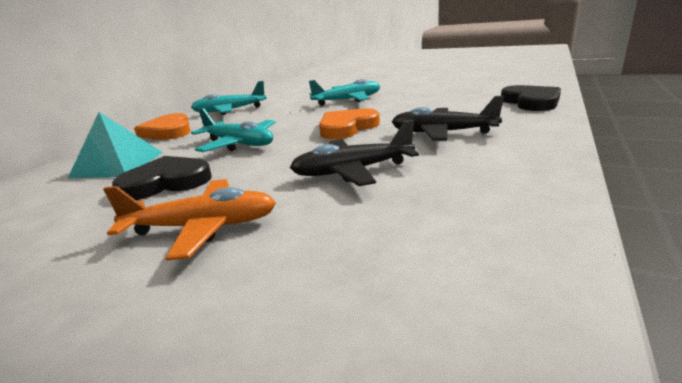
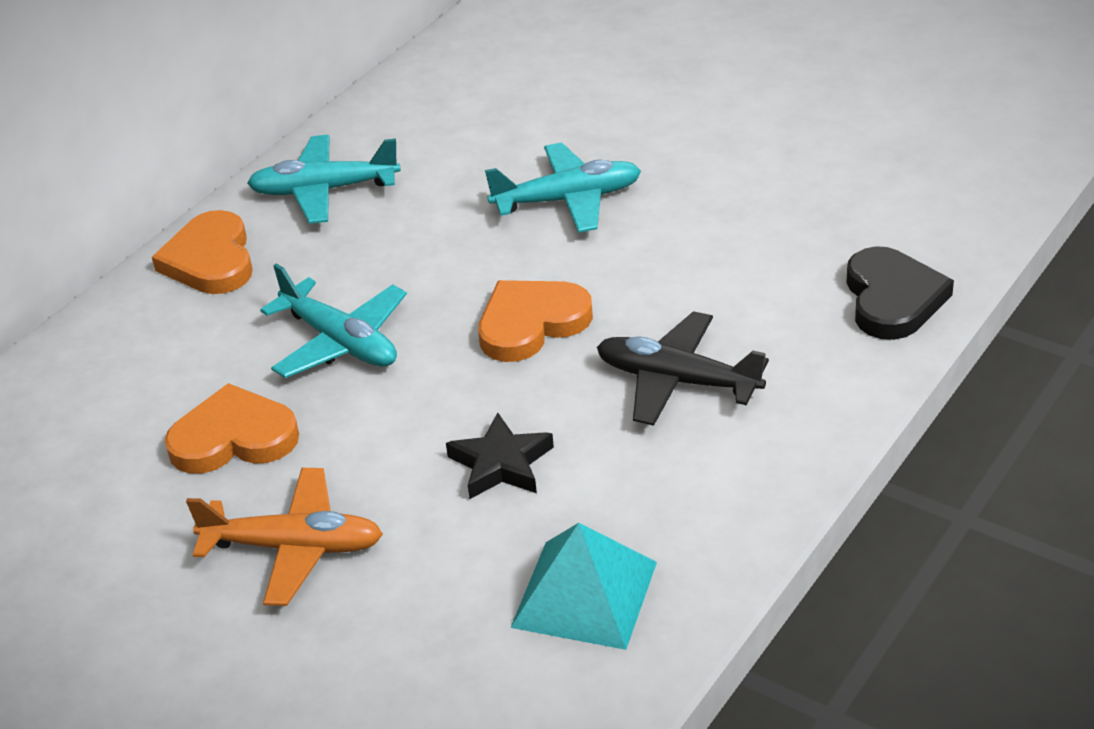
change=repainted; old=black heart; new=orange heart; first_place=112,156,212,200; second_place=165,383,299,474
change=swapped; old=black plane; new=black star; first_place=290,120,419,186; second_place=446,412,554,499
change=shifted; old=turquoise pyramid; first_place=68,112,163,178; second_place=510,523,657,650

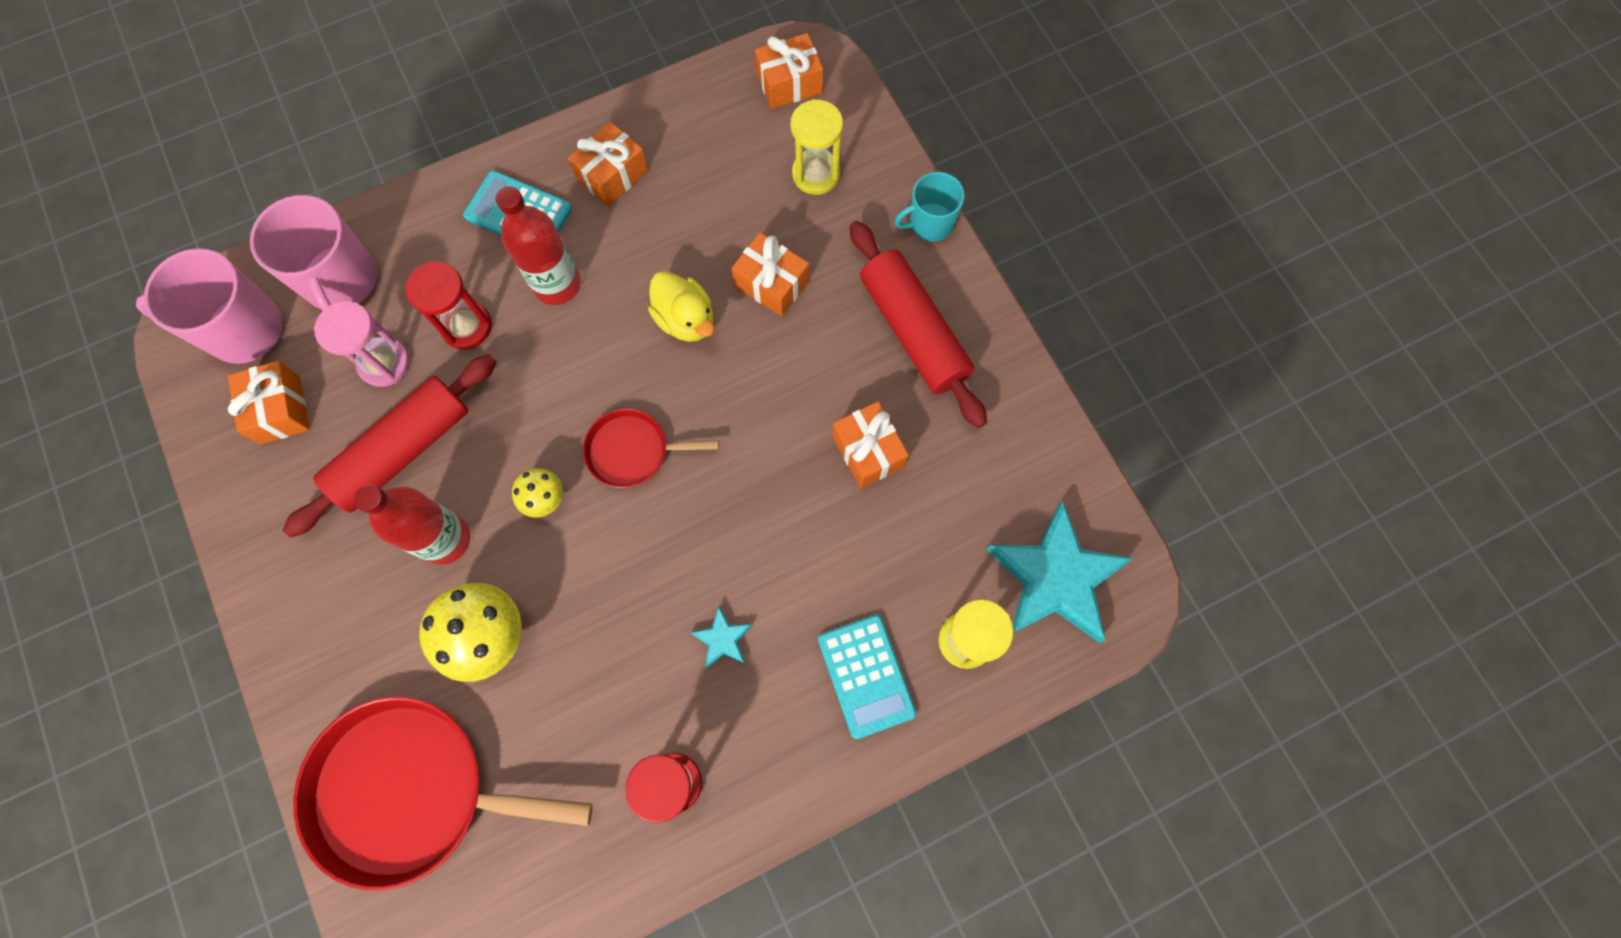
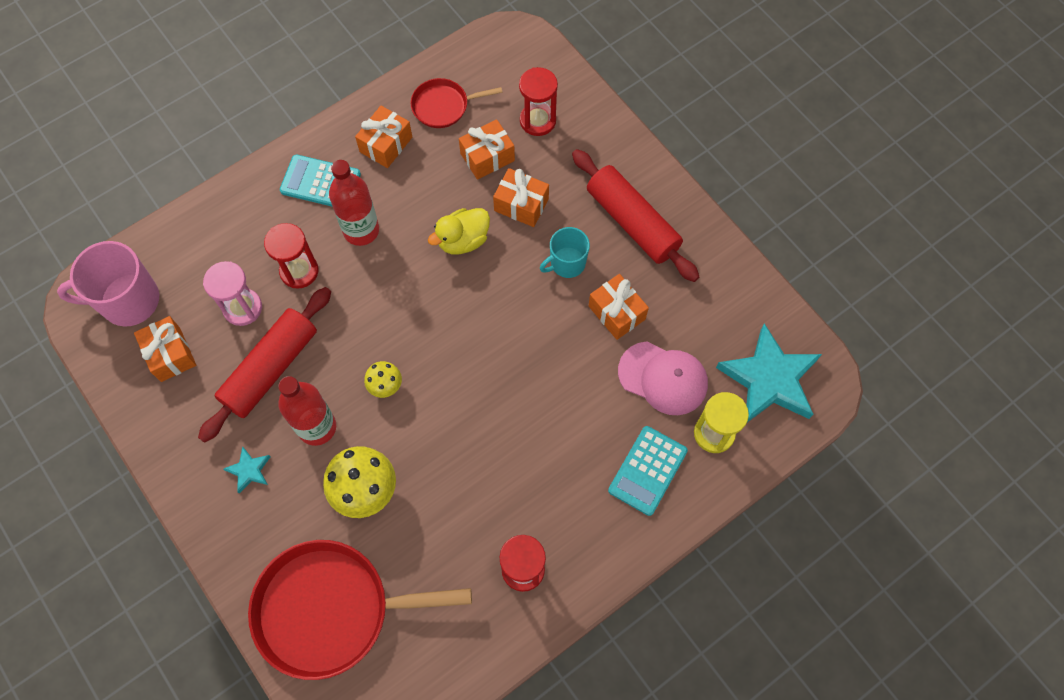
change=shifted; old=turquoise star; first_place=690,605,753,669; second_place=224,446,270,494
change=shifted; old=red pan; first_place=583,408,719,488; second_place=410,78,503,128
change=rotated; old=yellow duck; first_place=648,271,714,342; second_place=428,208,490,255; degrees=105
change=shifted; old=orange gift; first_place=755,33,823,109; second_place=459,119,515,180
change=repainted; old=yellow hourglass; new=red hourglass; first_place=790,99,843,195; second_place=519,67,558,136
change=shifted; old=turquoise mug; first_place=895,172,965,241; second_place=540,227,590,278
change=rotated; old=turquoise calculator; first_place=818,615,917,739; second_place=608,426,688,516; degrees=60
change=new; new=pink cap; second_place=618,341,708,415
change=gone; old=pink mug; first_place=250,195,377,311

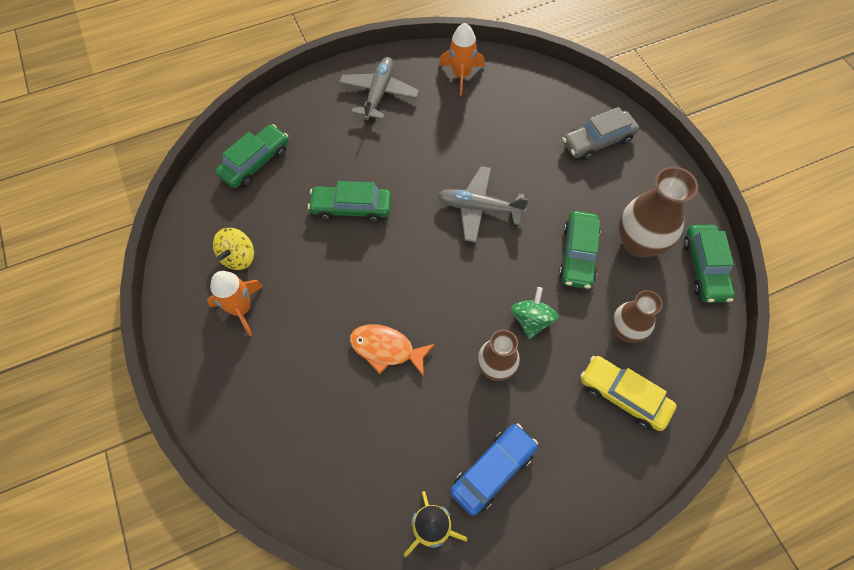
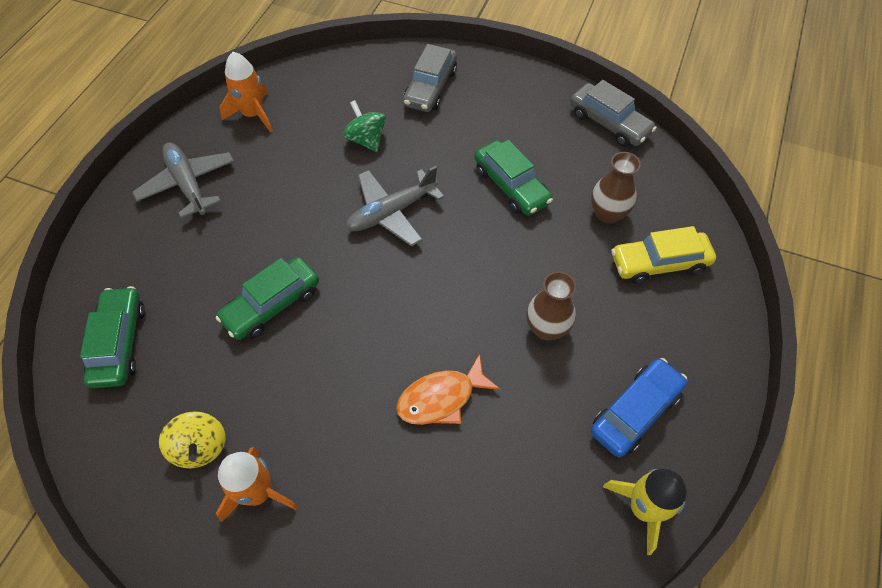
change=shifted; old=green spinning top; first_place=511,287,558,339; second_place=343,100,386,152
change=repainted; old=green car; new=grey car; first_place=683,225,735,303; second_place=570,80,657,147
change=rotated; old=blue car; first_place=450,424,538,516; second_place=590,358,687,457; degrees=45
change=gone; old=brown vase; first_place=618,167,698,258

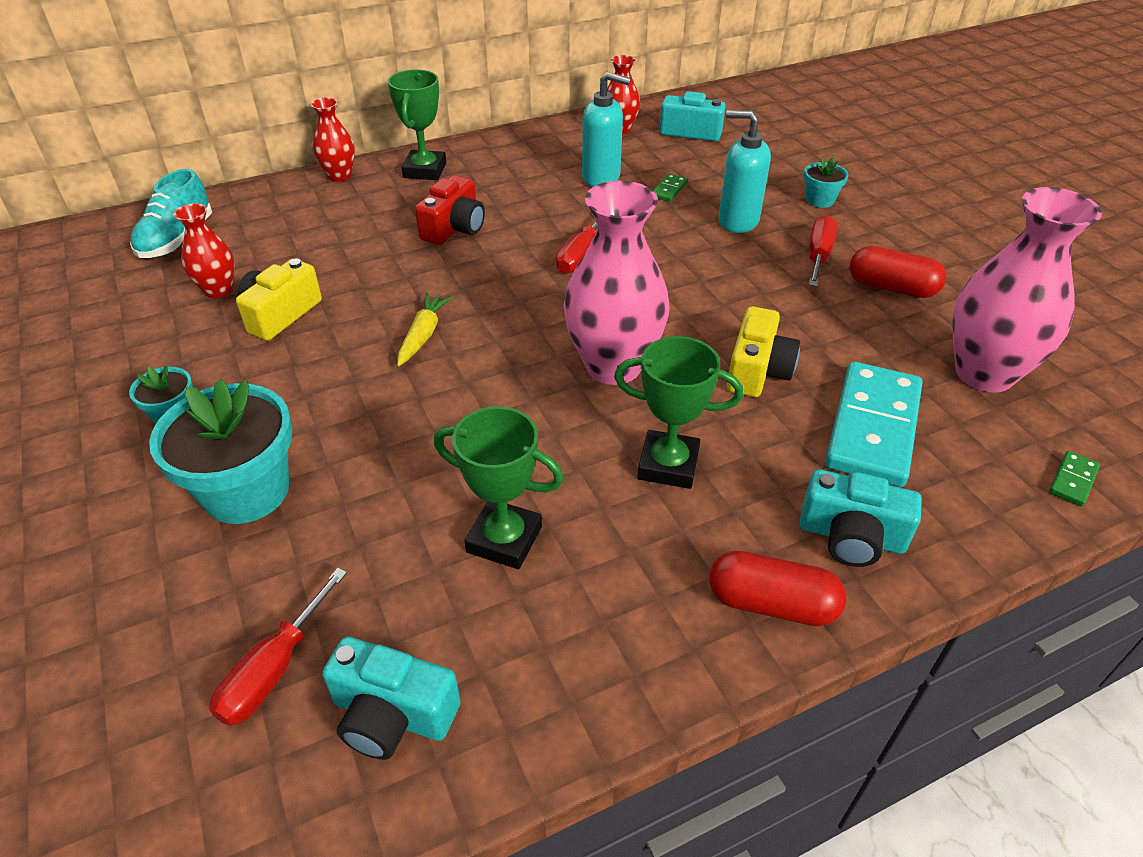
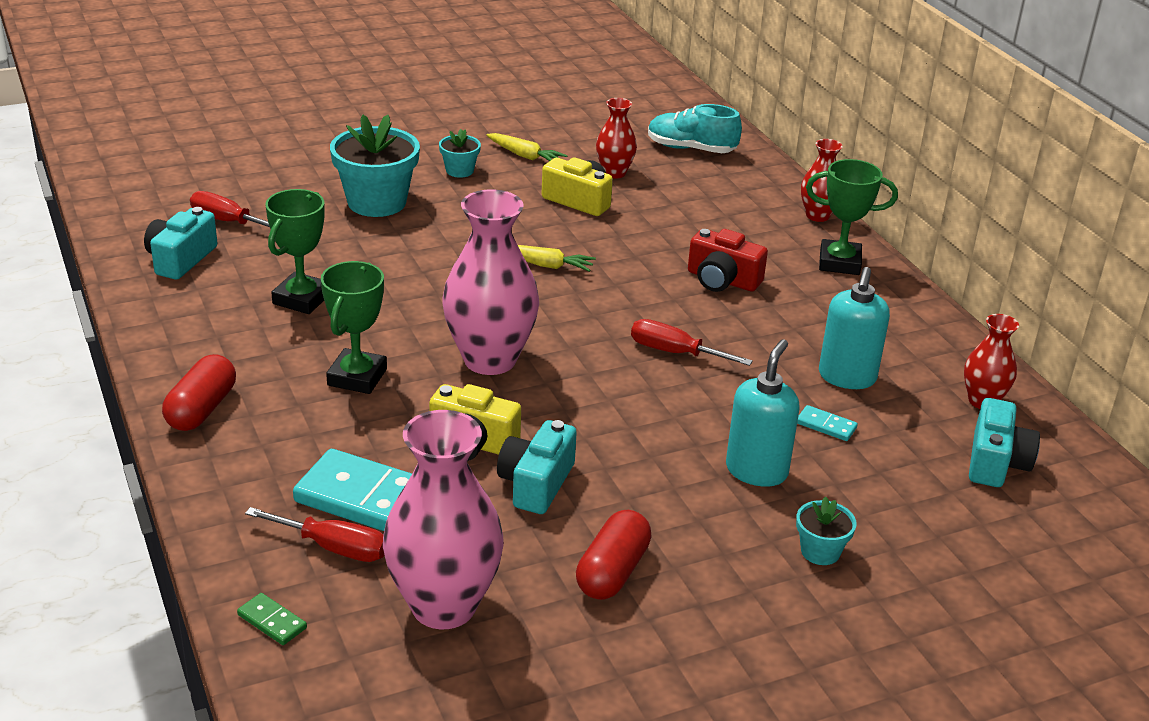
change=shifted; old=red screwdriver; first_place=809,215,838,287; second_place=245,507,384,562
change=new; new=yellow carrot; second_place=486,133,568,161
change=shifted; old=turquoise camera; first_place=800,469,922,567; second_place=497,420,577,514
change=repainted; old=green domino; new=turquoise domino; first_place=653,174,688,202; second_place=797,405,858,441

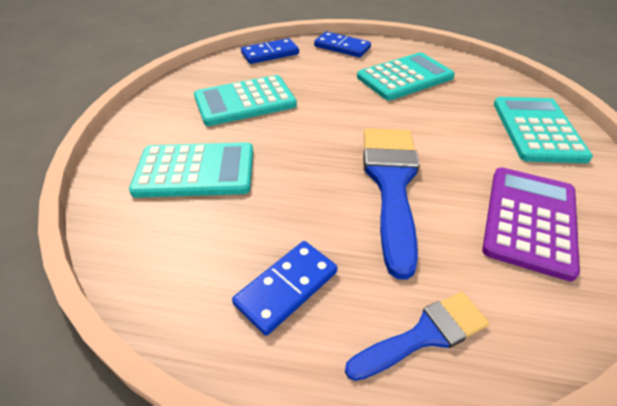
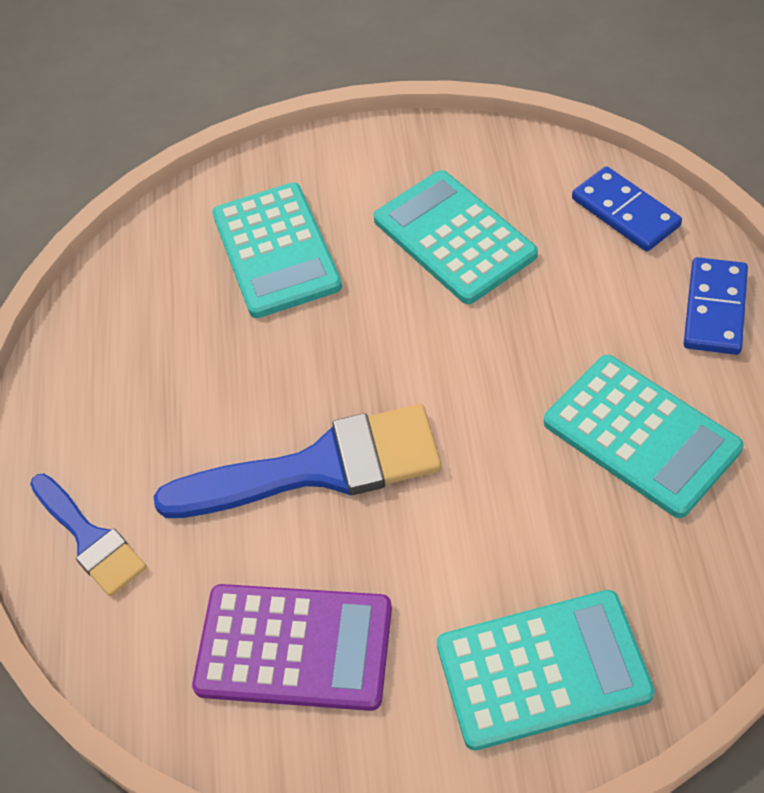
change=gone; old=blue domino; first_place=232,241,338,336

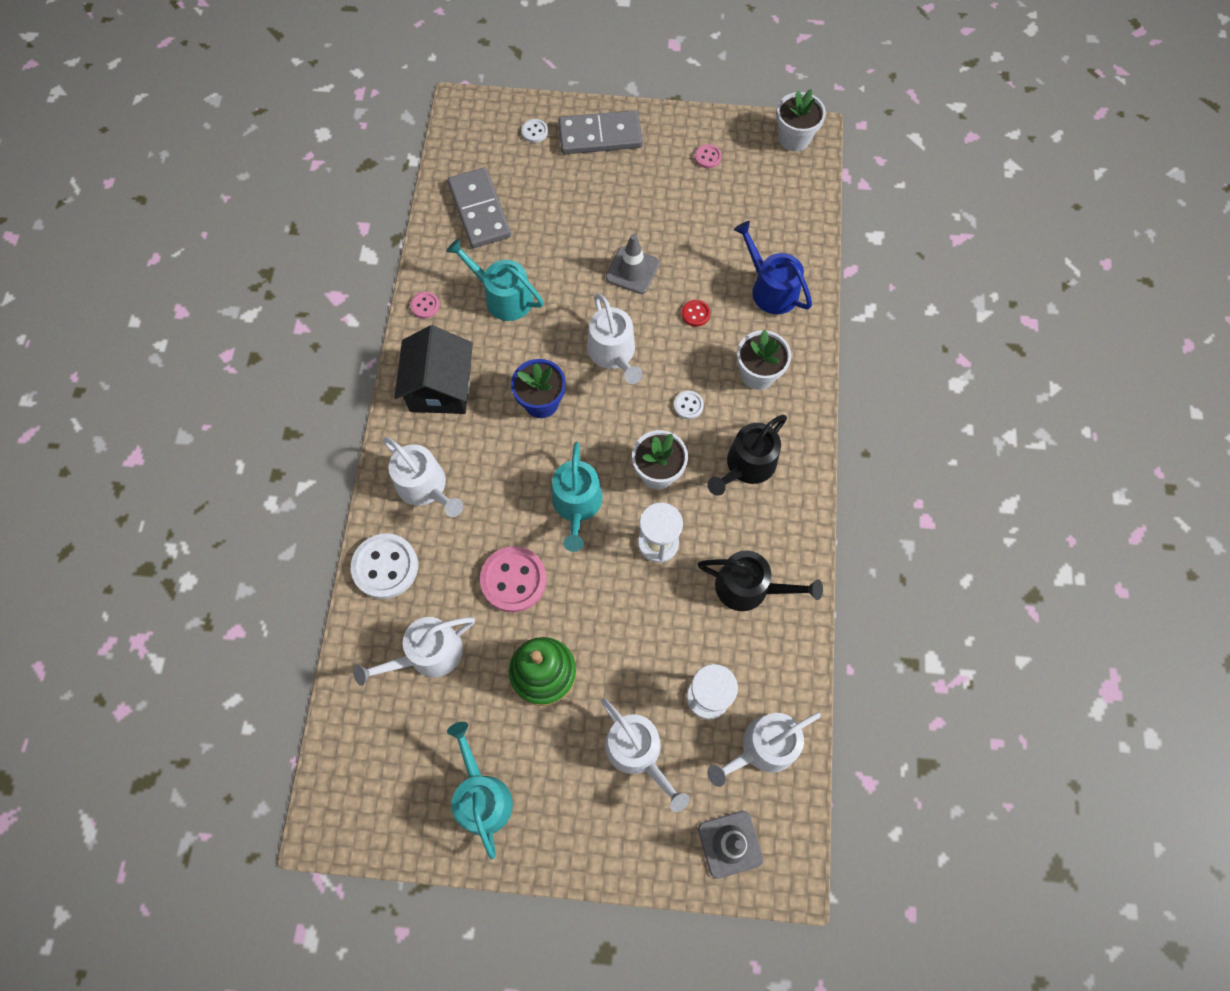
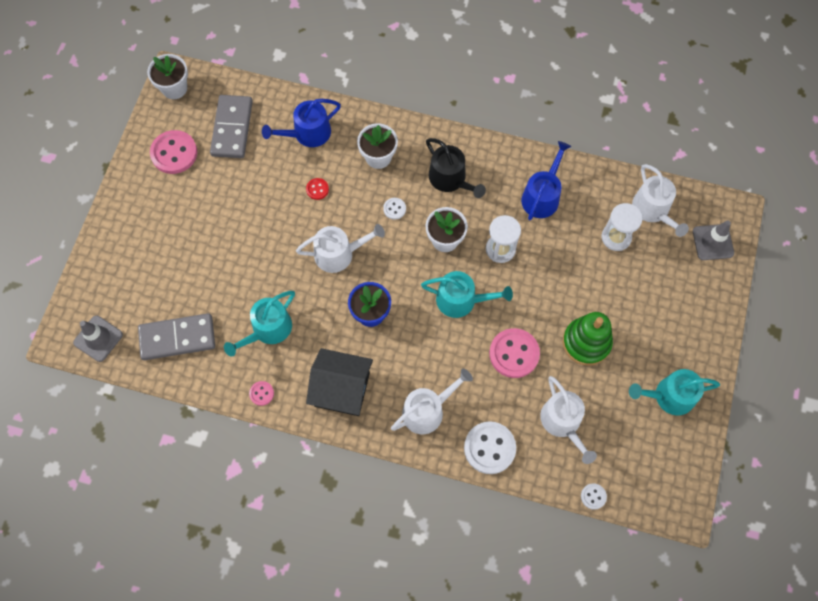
change=shifted; old=grey traffic cone; first_place=606,234,660,294; second_place=73,316,123,362
change=scaled; old=pink button; first_place=695,144,722,168; second_place=150,130,197,174; factor=2.07
change=shifted; old=grey domino; first_place=558,110,643,154; second_place=210,95,253,158
change=repainted; old=black watering can; new=blue watering can; first_place=698,550,823,611; second_place=521,141,571,220
change=shifted; old=white button; first_place=521,119,548,143; second_place=581,483,607,510
change=gone; old=white watering can; first_place=601,698,689,812

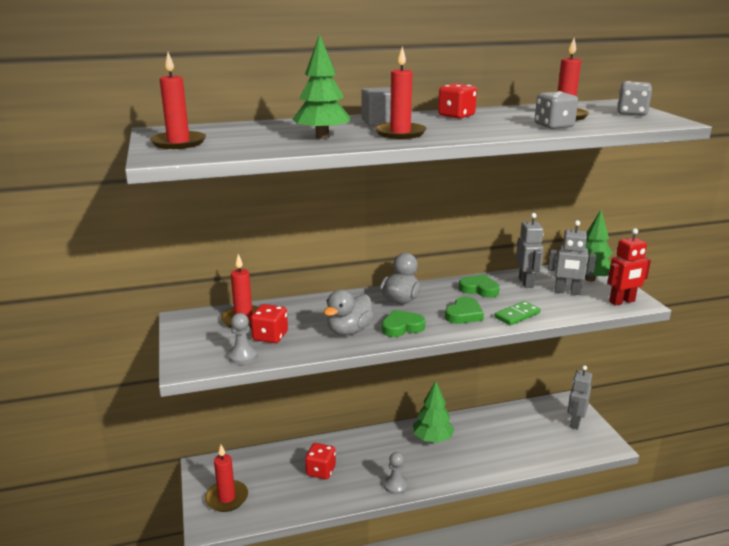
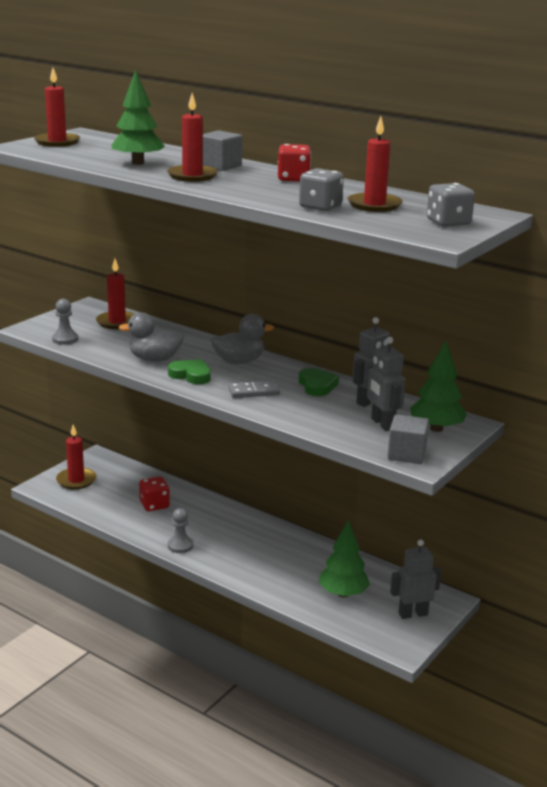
change=swapped; old=green heart; new=grey domino; first_place=445,297,484,324; second_place=228,380,280,398
change=shifted; old=green tree; first_place=413,381,455,443; second_place=319,520,370,597
change=swapped; old=red robot; new=grey cube; first_place=607,228,651,306; second_place=387,414,429,464
change=gone; old=red dice; first_place=251,304,288,343
change=gone; old=green domino; first_place=494,301,541,326

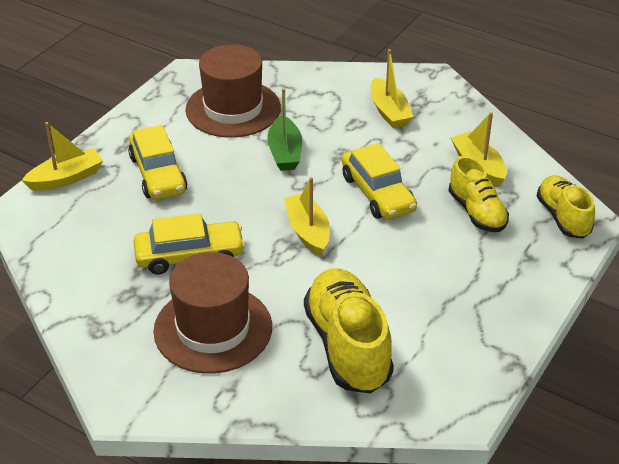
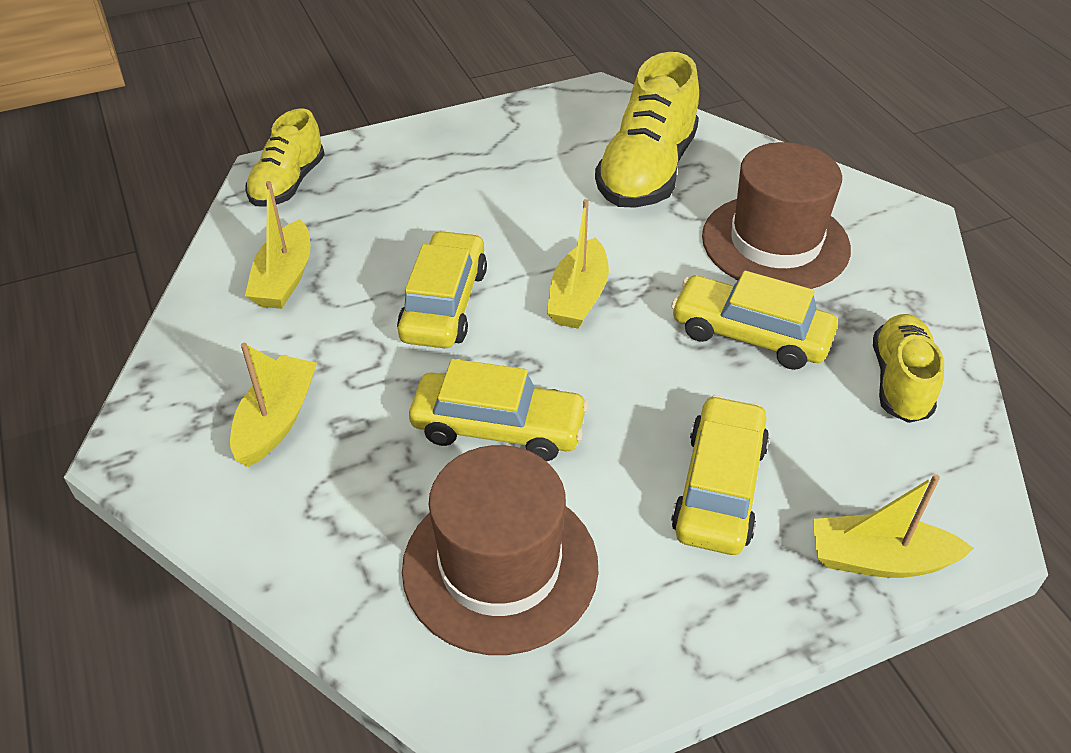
change=swapped; old=green boat; new=yellow car; first_place=267,88,302,171; second_place=409,359,589,461
change=shifted; old=yellow shoe; first_place=448,156,509,232; second_place=873,314,944,423

